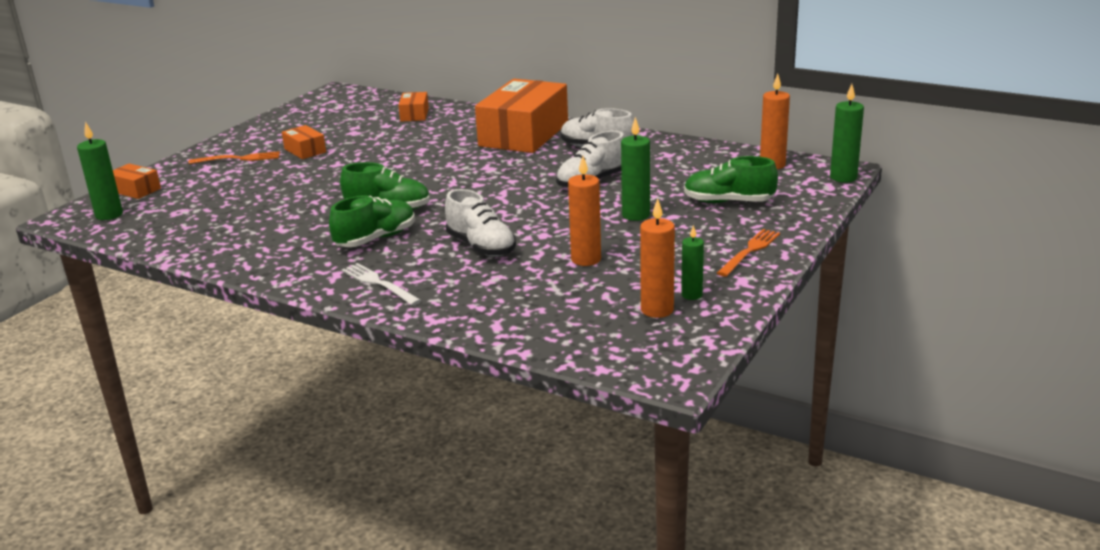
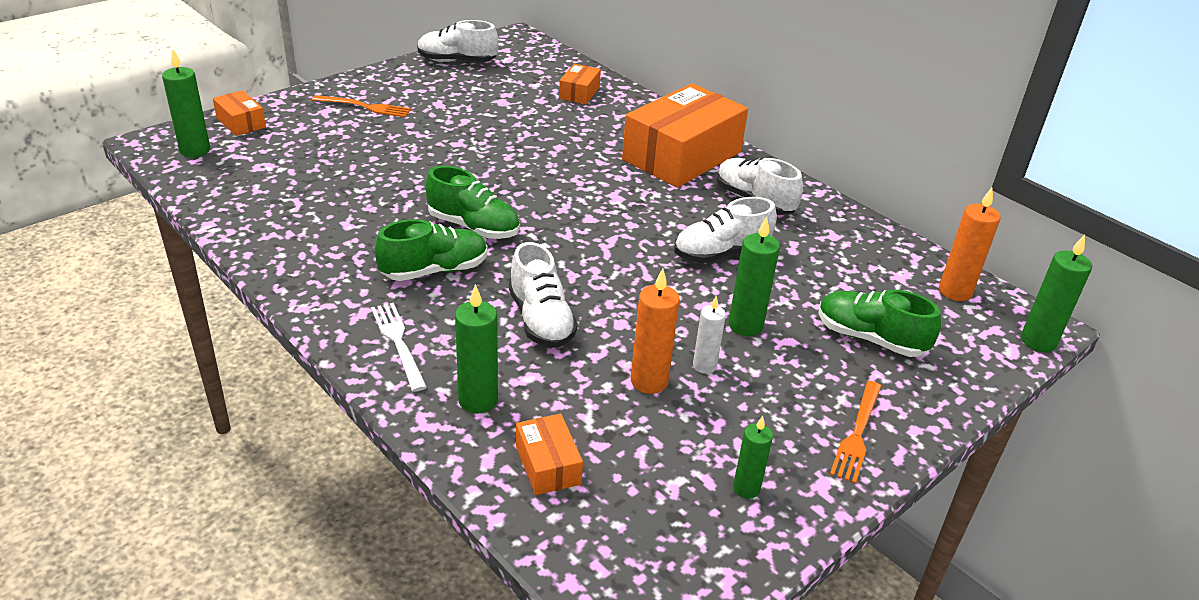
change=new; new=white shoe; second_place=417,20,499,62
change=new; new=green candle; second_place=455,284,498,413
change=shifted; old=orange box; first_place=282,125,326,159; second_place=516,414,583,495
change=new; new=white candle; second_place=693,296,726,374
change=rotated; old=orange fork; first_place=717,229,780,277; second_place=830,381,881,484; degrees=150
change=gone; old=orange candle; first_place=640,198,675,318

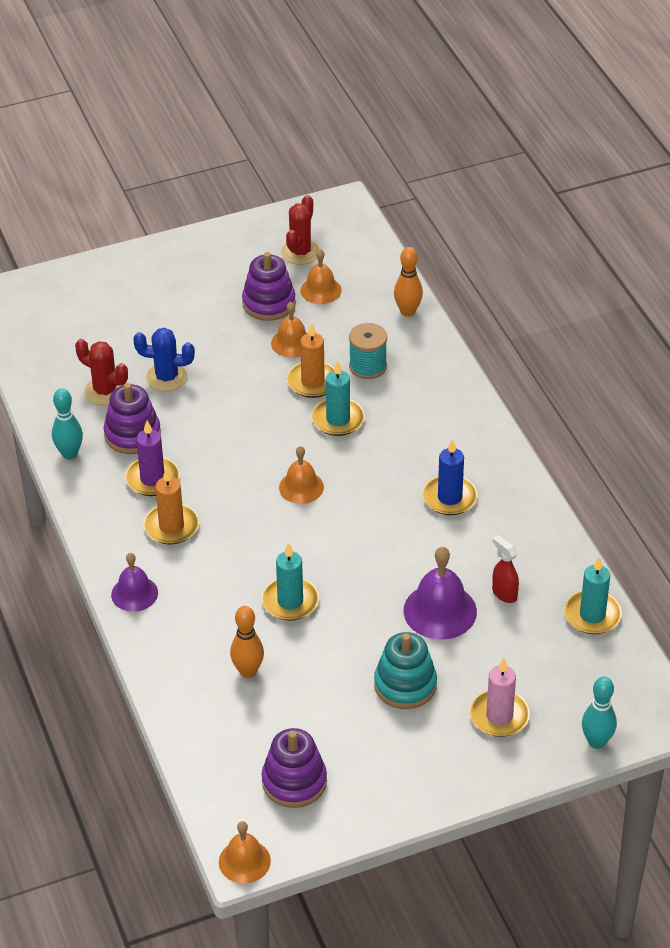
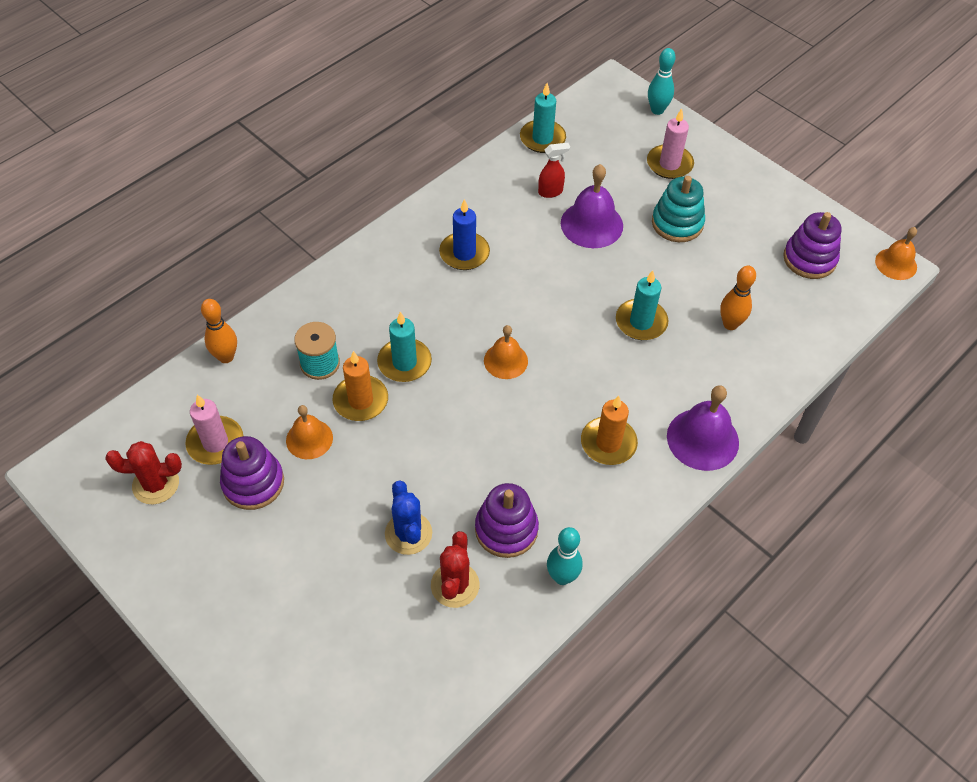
change=swapped; old=orange bell; new=pink candle; first_place=300,249,342,304; second_place=185,395,243,465
change=rotated; old=red spray bottle; first_place=492,535,519,603; second_place=538,143,570,198; degrees=-135
change=scaled; old=purple bell; first_place=111,553,158,612; second_place=667,385,739,471; factor=1.55
change=gone; old=purple candle; first_place=125,421,180,496

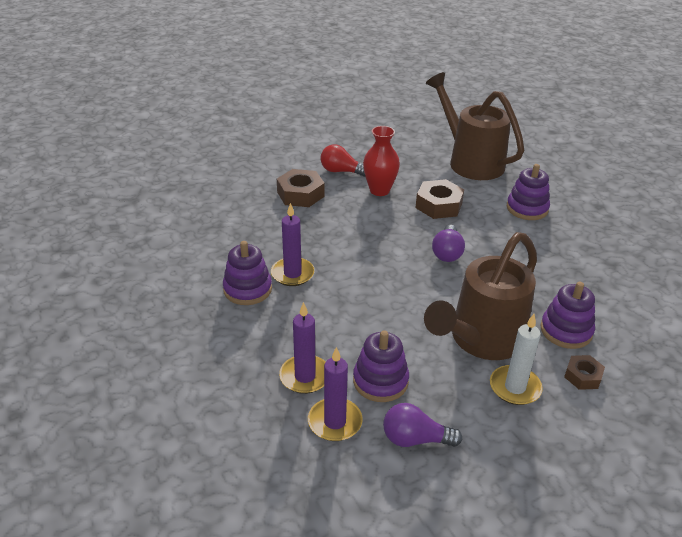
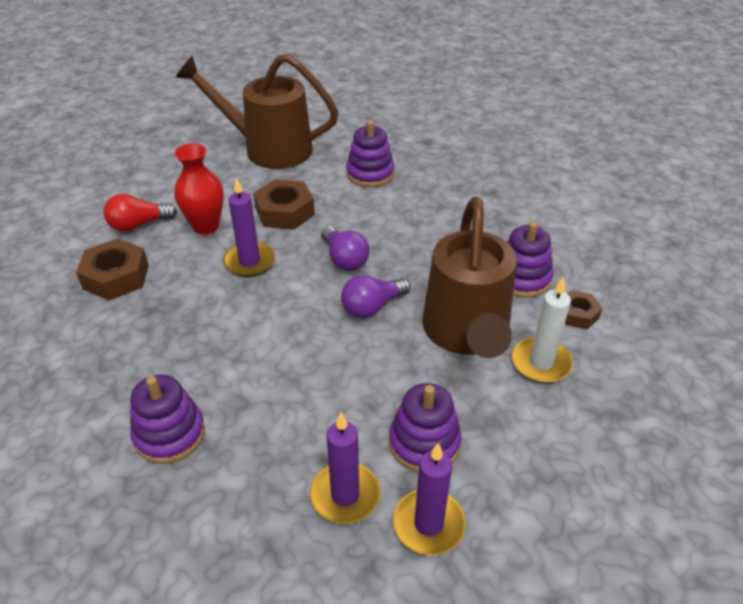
change=shifted; old=purple candle; first_place=271,203,315,286; second_place=223,177,275,277
change=shifted; old=purple light bulb; first_place=383,403,462,447; second_place=341,275,411,319

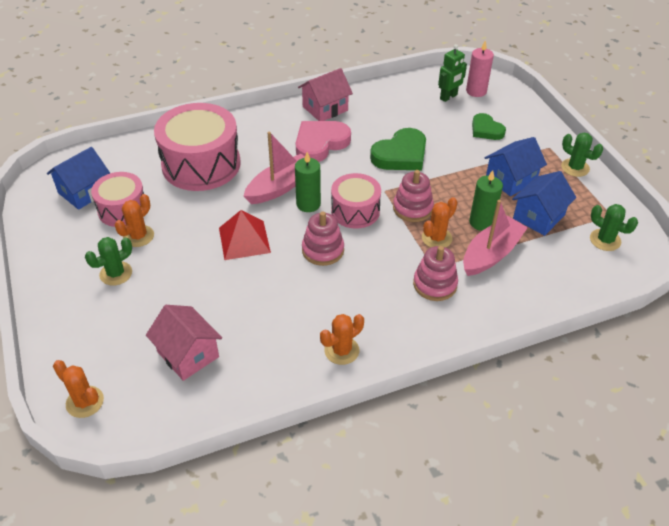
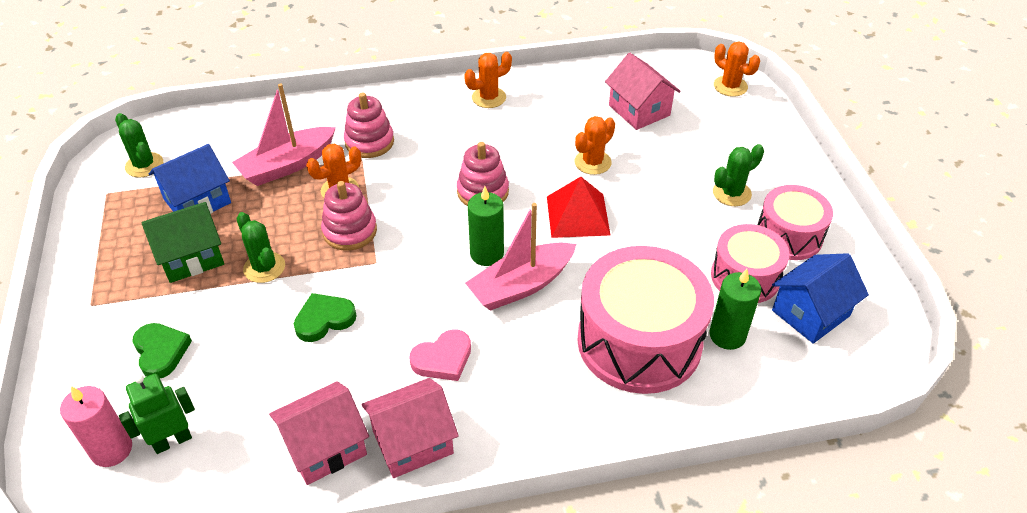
change=repainted; old=blue house; new=green house; first_place=485,137,547,196; second_place=141,202,224,283
change=shifted; old=green cactus; first_place=561,133,603,177; second_place=236,212,285,283
change=new; new=pink house; second_place=269,381,369,485
change=scaled; old=green heart; first_place=370,128,426,170; second_place=294,293,357,342; factor=0.63
change=scaled; old=pink heart; first_place=296,121,351,162; second_place=409,329,471,381; factor=0.63
change=shifted; old=orange cactus; first_place=115,194,154,247; second_place=574,116,615,175
change=shifted; old=green candle; first_place=469,170,503,231; second_place=709,269,761,350
change=shifted; old=pink drum; first_place=331,173,381,229; second_place=757,185,833,260

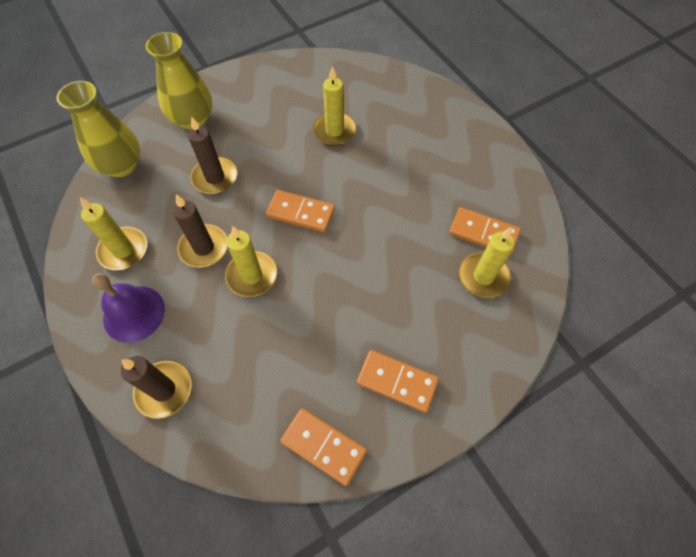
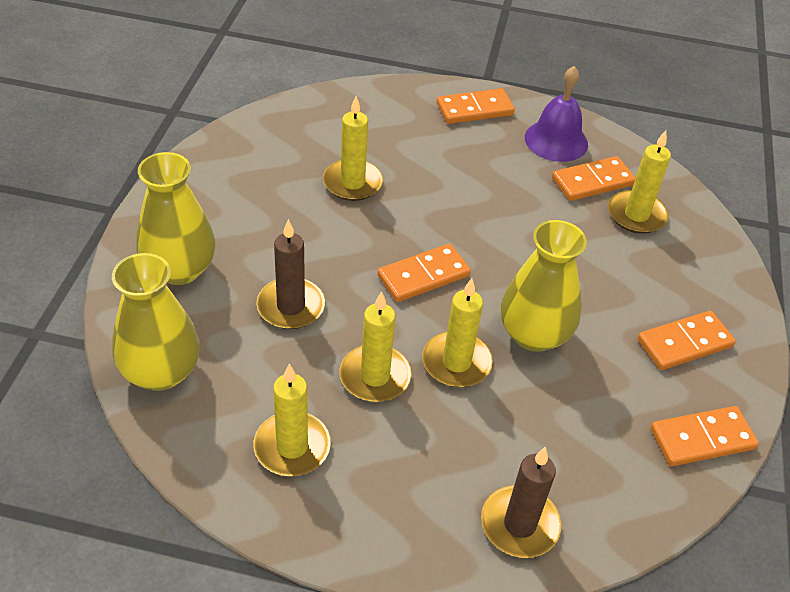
change=repainted; old=brown candle; new=yellow candle; first_place=173,194,228,268; second_place=339,291,412,402
change=new; new=orange domino; second_place=437,88,515,124
change=new; new=yellow vase; second_place=501,220,587,352
change=shifted; old=purple bell; first_place=92,273,165,343; second_place=525,66,588,162

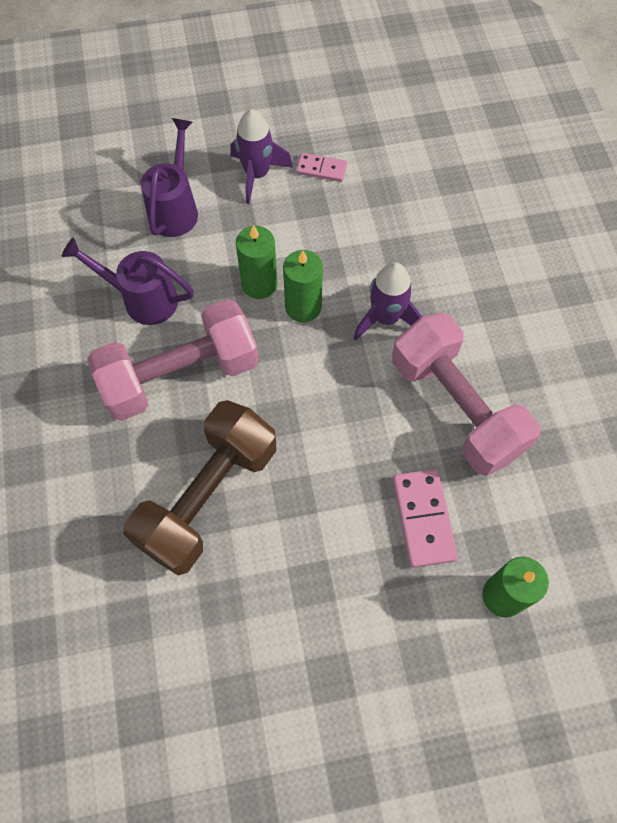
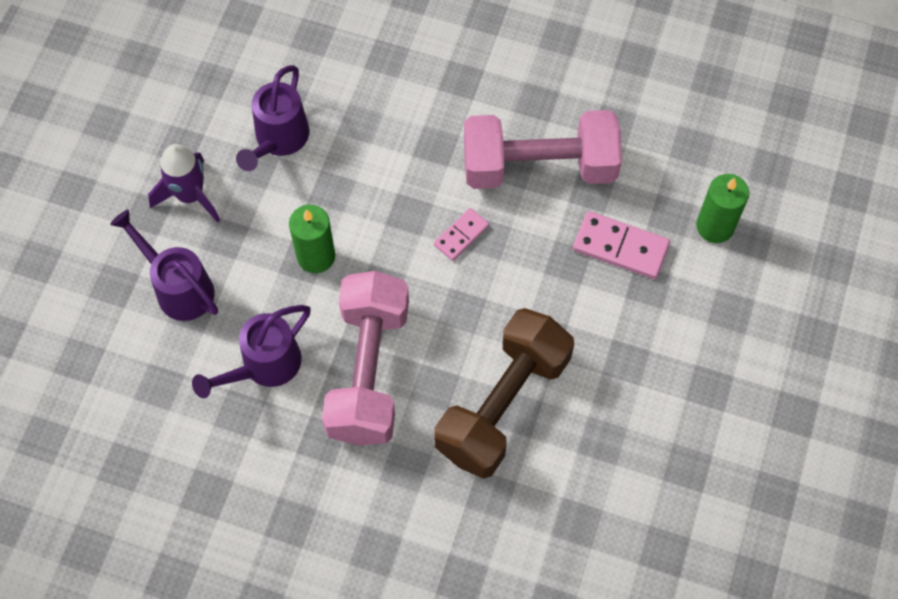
change=new; new=purple watering can; second_place=236,65,309,171
change=shifted; old=pink domino; first_place=296,153,347,182; second_place=434,208,489,261
change=rotated; old=brown dumbbell; first_place=124,400,276,576; second_place=434,308,574,479; degrees=60
change=gone; old=green candle; first_place=283,250,323,323
change=gone; old=purple rocket; first_place=354,262,422,341

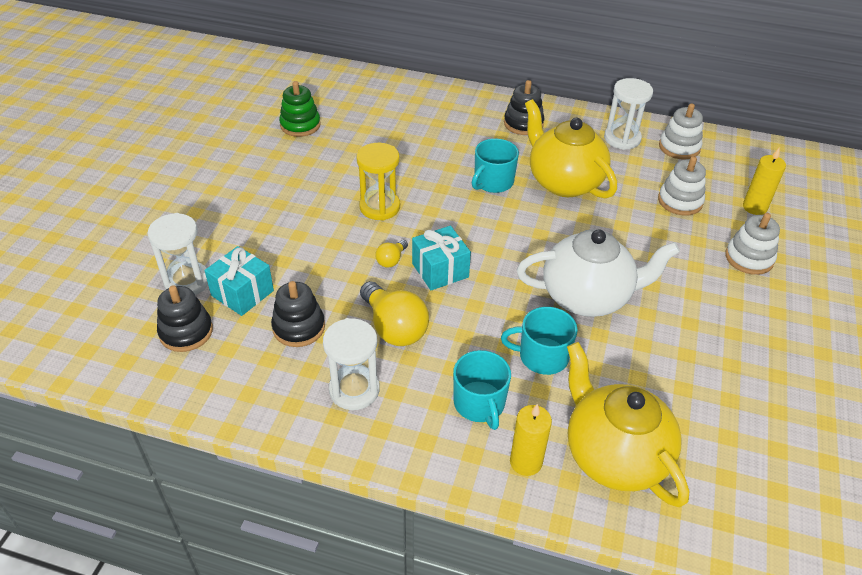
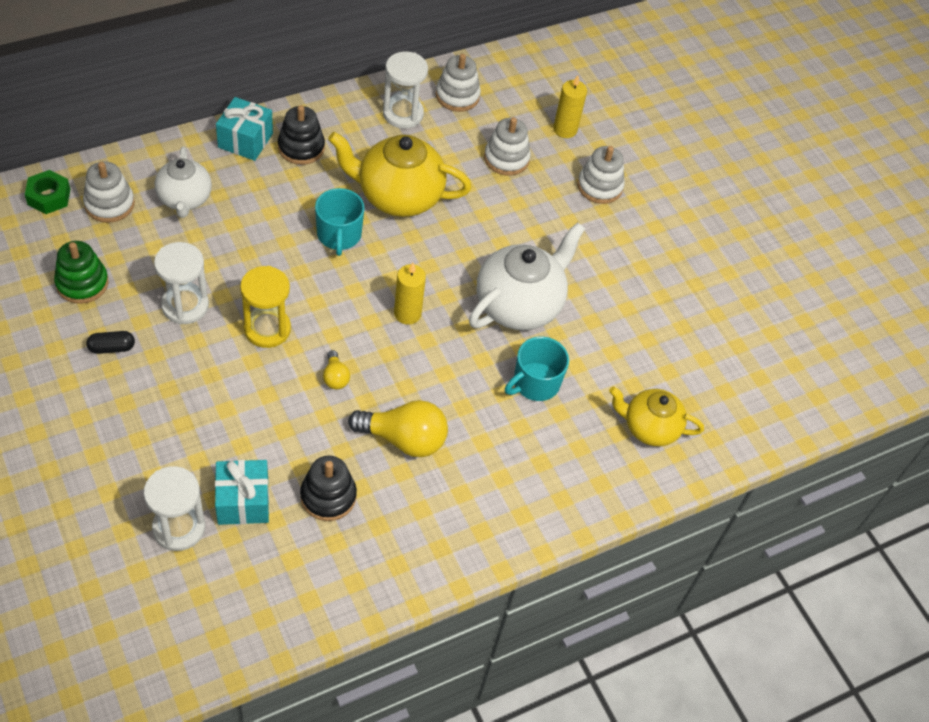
change=new; new=green nut; second_place=25,170,70,214
change=new; new=white stacking toy; second_place=83,162,135,223
change=new; new=black capsule; second_place=87,331,135,354
change=shifted; old=white hourglass; first_place=323,318,380,410; second_place=154,242,209,324
change=new; new=white teapot; second_place=155,146,212,218
change=shifted; old=turquoise gift; first_place=412,226,471,290; second_place=216,97,273,161
change=shifted; old=yellow candle; first_place=510,404,552,476; second_place=394,263,426,325
change=scaled; old=yellow teapot; first_place=567,342,689,507; second_place=609,386,704,446; factor=0.63
change=gone; old=black stacking toy; first_place=157,285,213,352
change=gone; old=turquoise mug; first_place=453,350,511,430

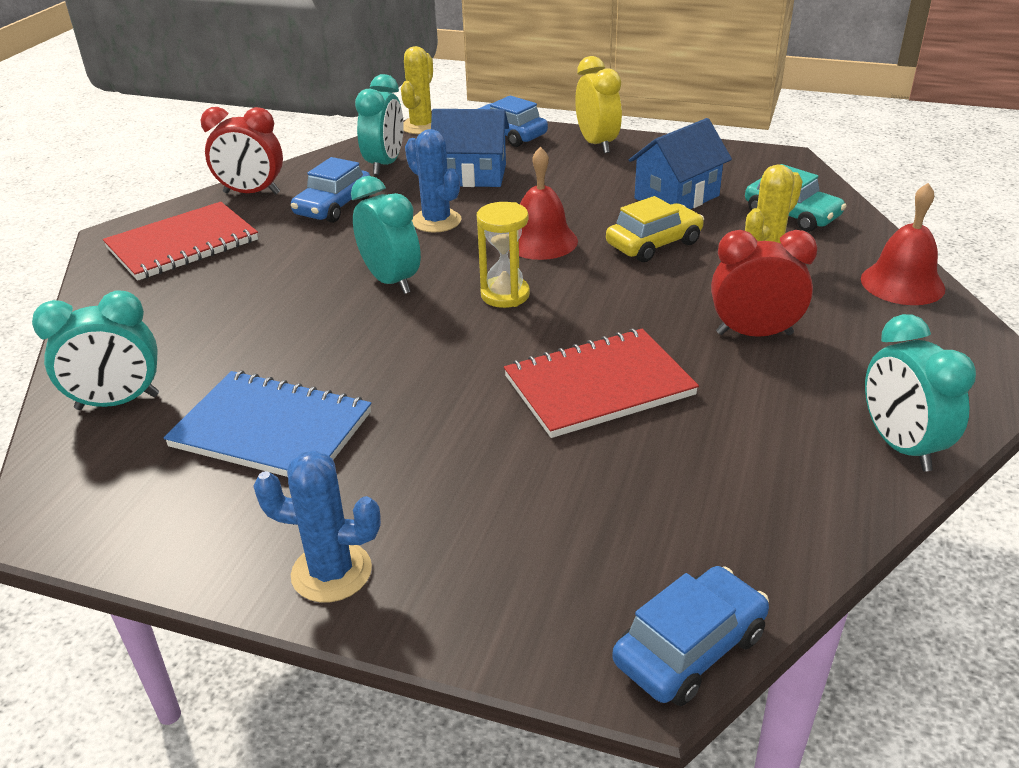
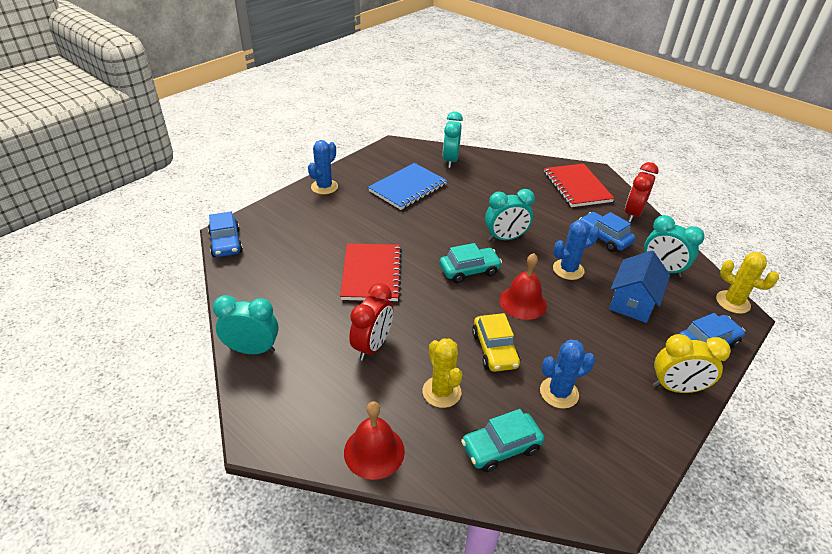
change=swapped; old=yellow hourglass; new=turquoise car; first_place=477,202,530,308; second_place=439,243,502,283
change=swapped; old=blue house; new=blue cactus; first_place=629,118,732,209; second_place=540,340,595,409

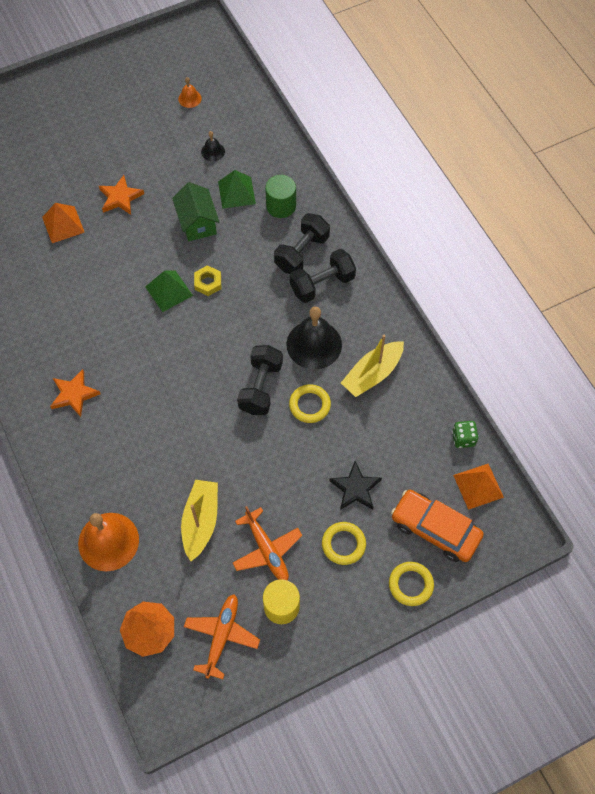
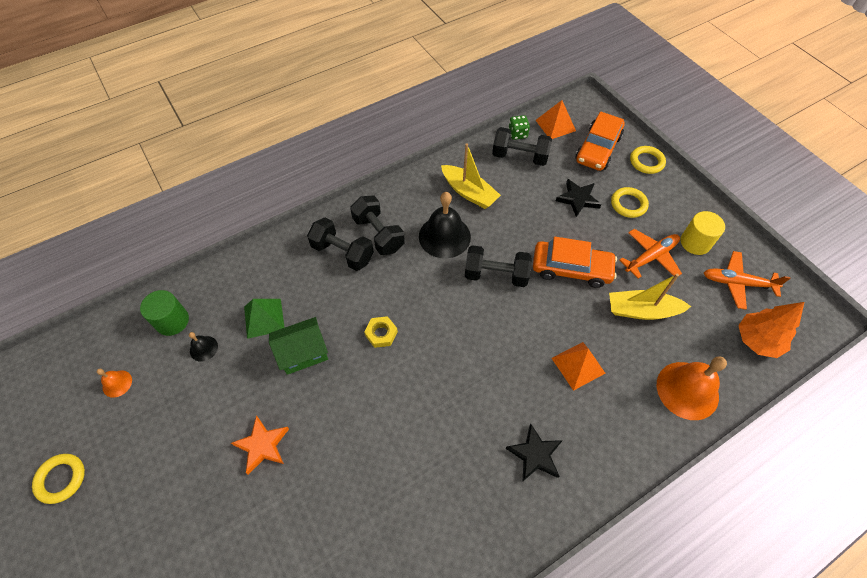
change=shifted; old=yellow ring; first_place=289,384,331,423; second_place=32,454,85,504
change=shifted; old=green cylinder; first_place=265,175,296,218; second_place=140,290,189,336
change=new; new=black dumbbell; second_place=492,127,552,166
change=repainted; old=orange star; new=black star; first_place=50,369,100,417; second_place=506,423,563,481
change=new; new=orange car; second_place=533,237,617,288
change=shifted; old=orange pyramid; first_place=42,203,85,243; second_place=552,342,606,391
change=gone; old=green pyramid; first_place=145,270,193,312

